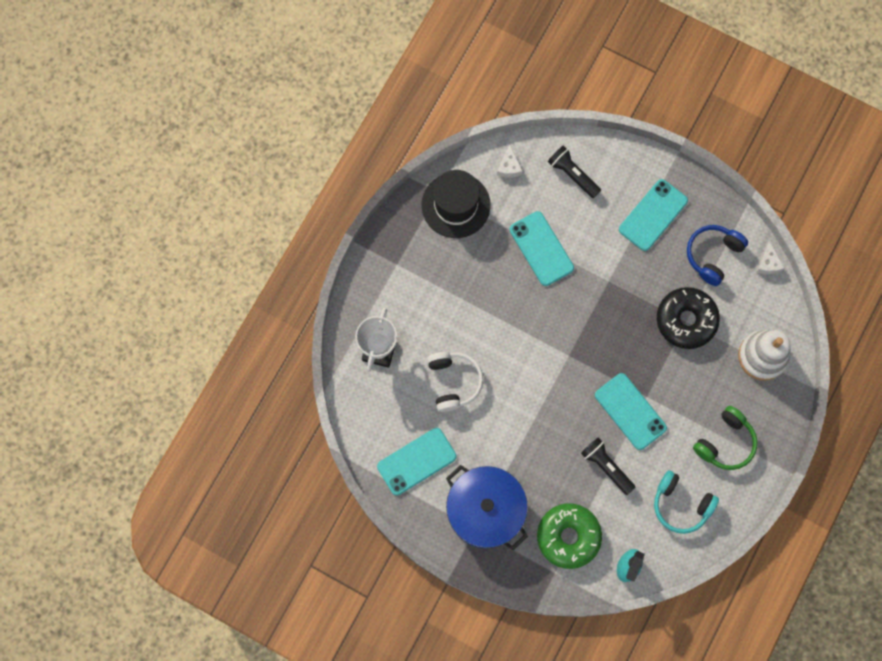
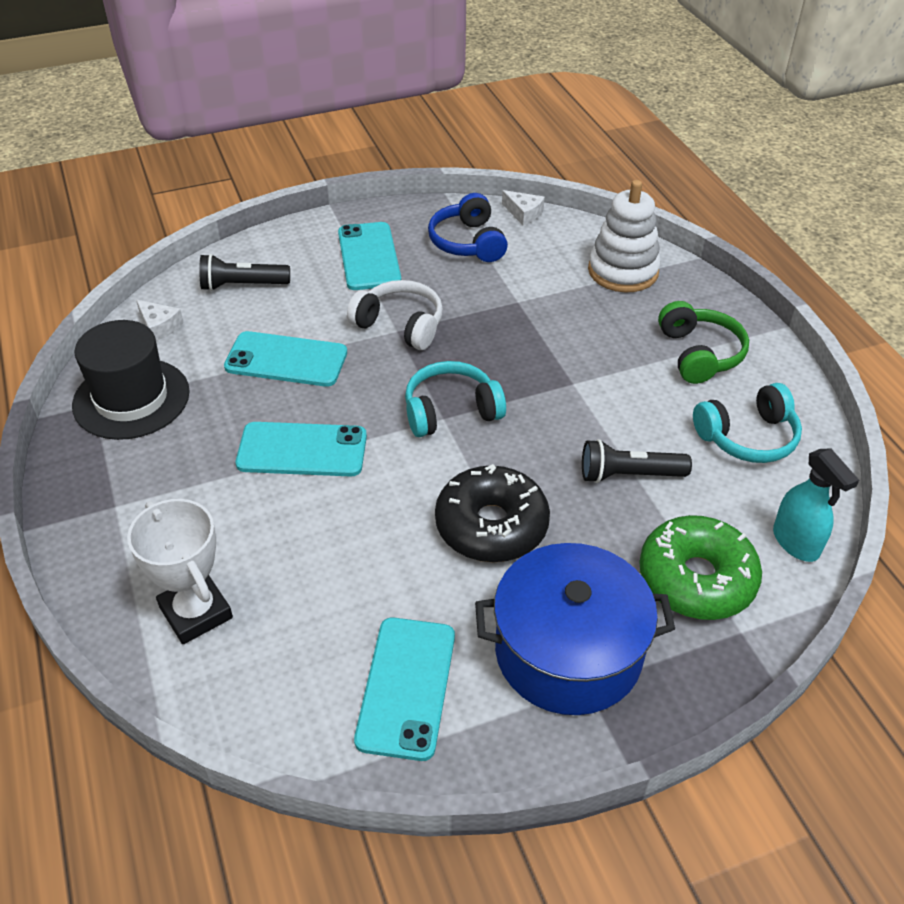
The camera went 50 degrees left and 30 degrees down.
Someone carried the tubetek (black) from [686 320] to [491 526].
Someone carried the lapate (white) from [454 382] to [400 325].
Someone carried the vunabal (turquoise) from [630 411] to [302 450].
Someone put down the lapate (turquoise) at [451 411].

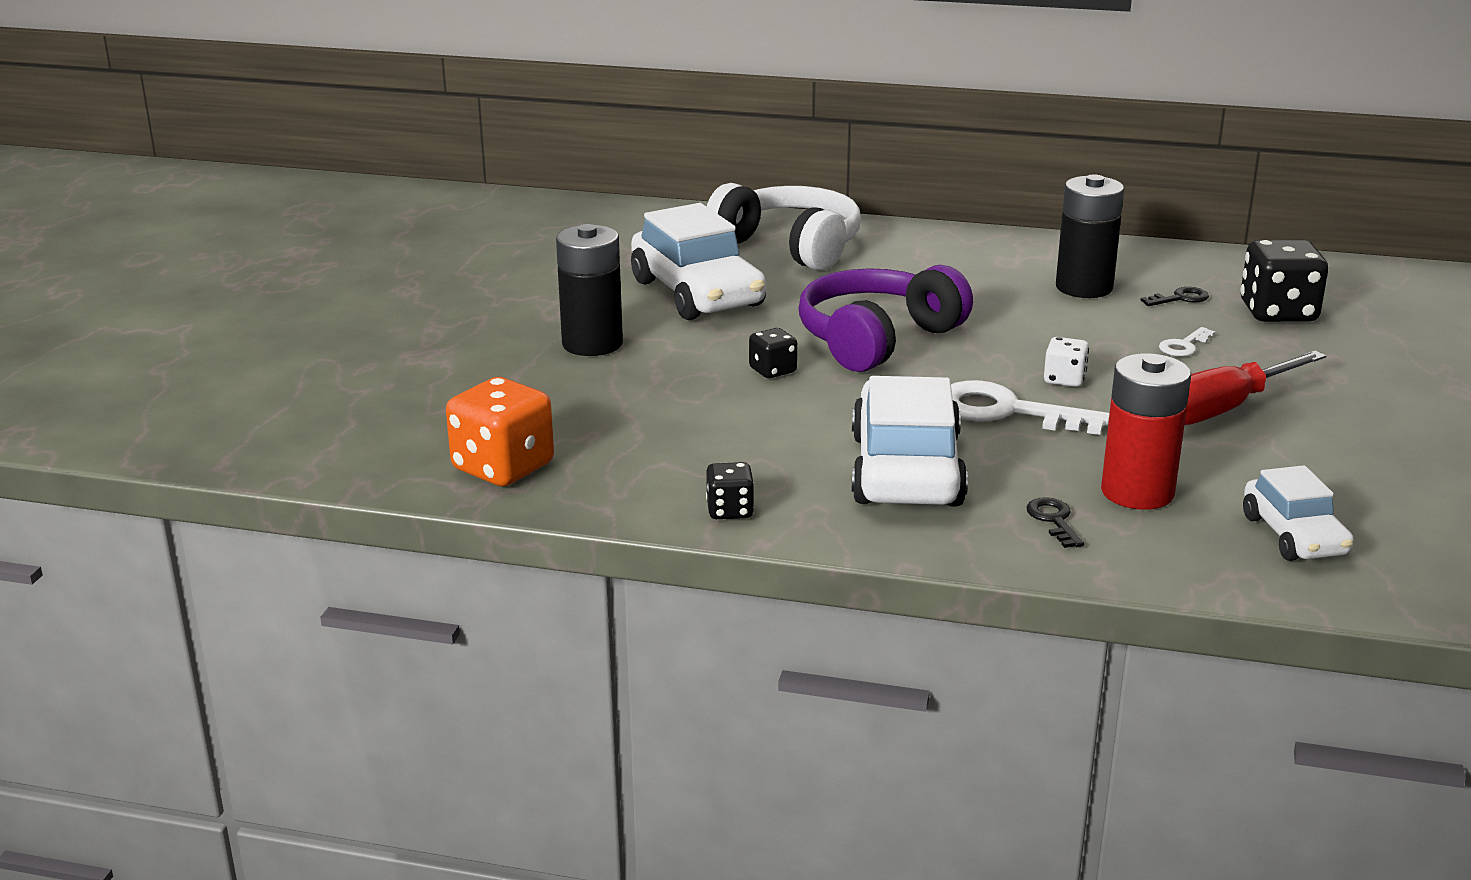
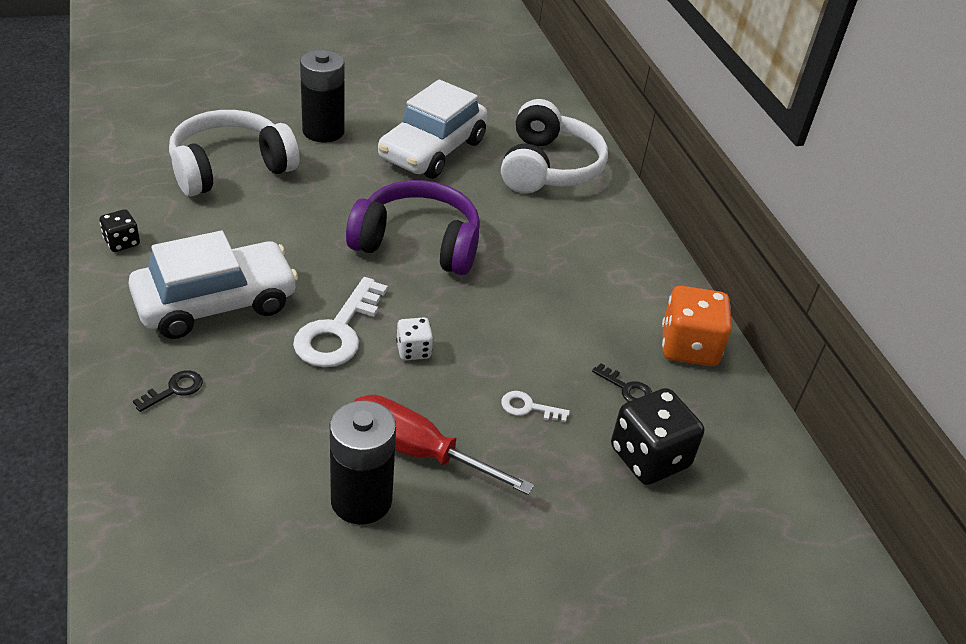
The camera went 55 degrees right and 15 degrees up.
Someone carried the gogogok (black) from [1084 287] to [361 500].
Someone took away the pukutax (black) at [772 370].
Someone took away the gogogok (red) at [1137 492].
Someone carried the pukutax (orange) from [503 467] to [688 347].
Someone rotated the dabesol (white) at [1006 411] by 150 degrees counterclockwise.
Someone took away the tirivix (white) at [1294 536].
Someone put down the lapate (white) at [230 168].

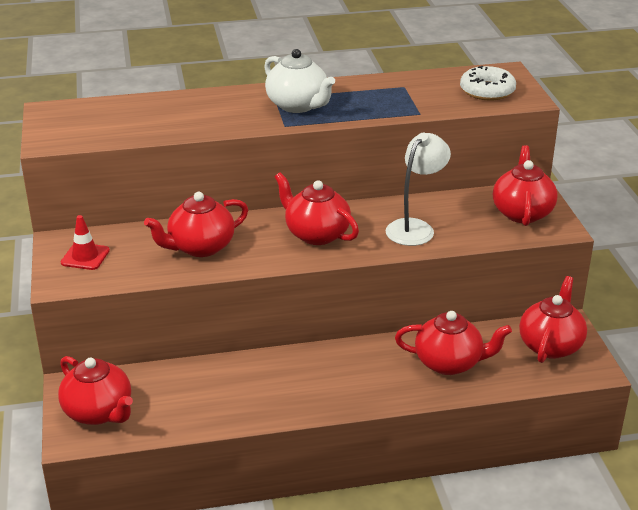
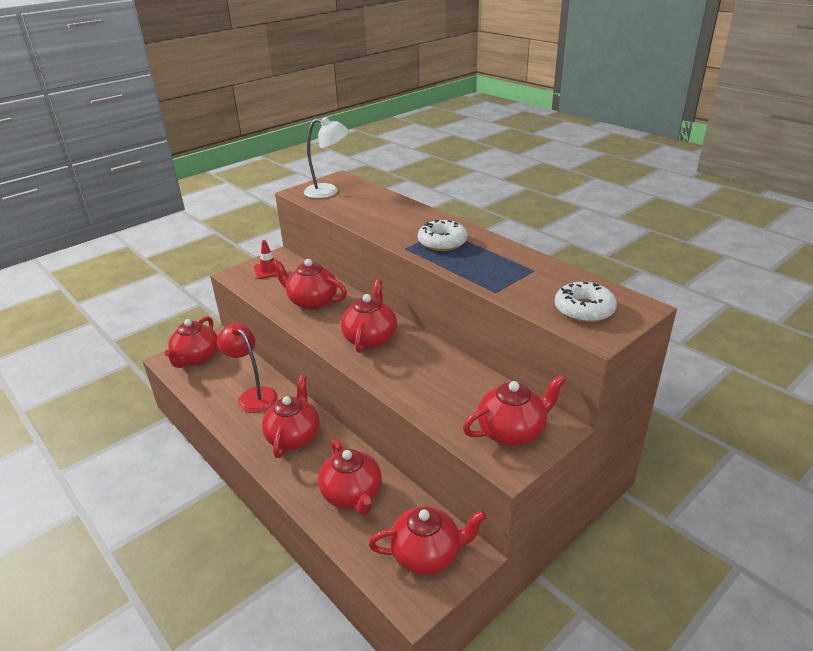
The camera went 60 degrees right and 0 degrees up.
Someone swapped the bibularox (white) at [298 105] for the tubetek (white) at [442 242].
Someone carried the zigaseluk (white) from [415 228] to [328 192].
Someone put down the zigaseluk (red) at [253 395].
Someone put down the bibularox (red) at [294 437].

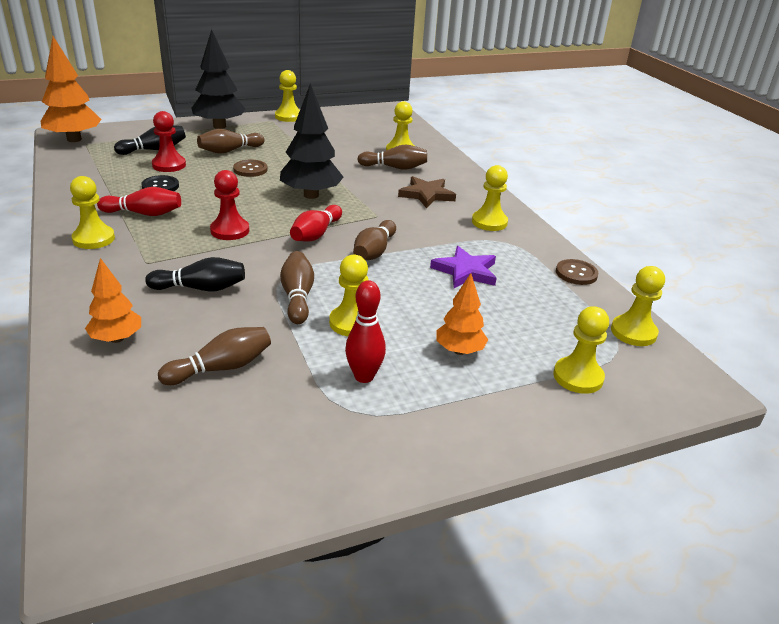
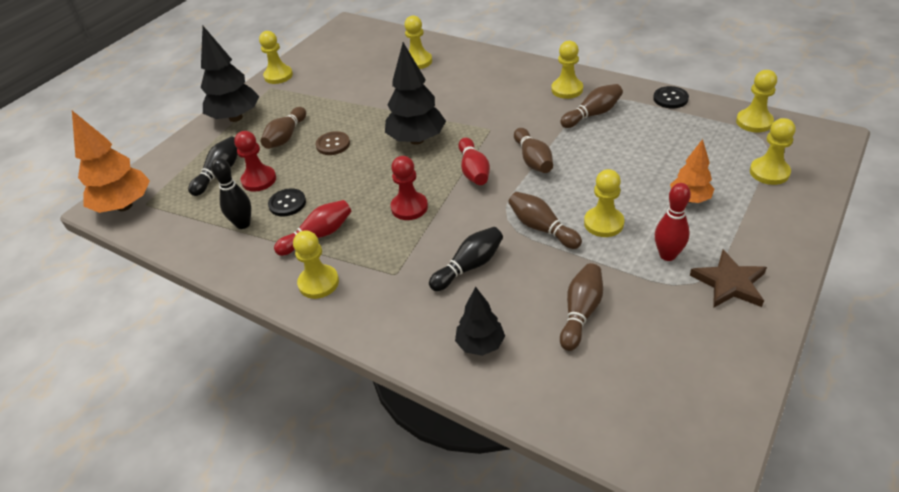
The camera went 30 degrees left and 10 degrees up.
Someone carried the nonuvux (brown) from [395 167] to [592 114].
Someone carried the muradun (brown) from [426 195] to [729 283].
Someone took away the muradun (purple) at [465 271].
Someone repainted the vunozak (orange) at [117 339], which became the vunozak (black) at [480 344].
Someone repainted the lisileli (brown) at [576 273], which became the lisileli (black) at [670 98].
Someone put down the nonuvux (black) at [243 224].

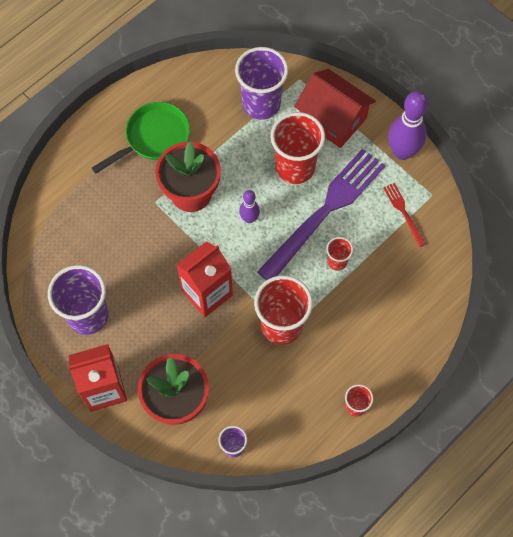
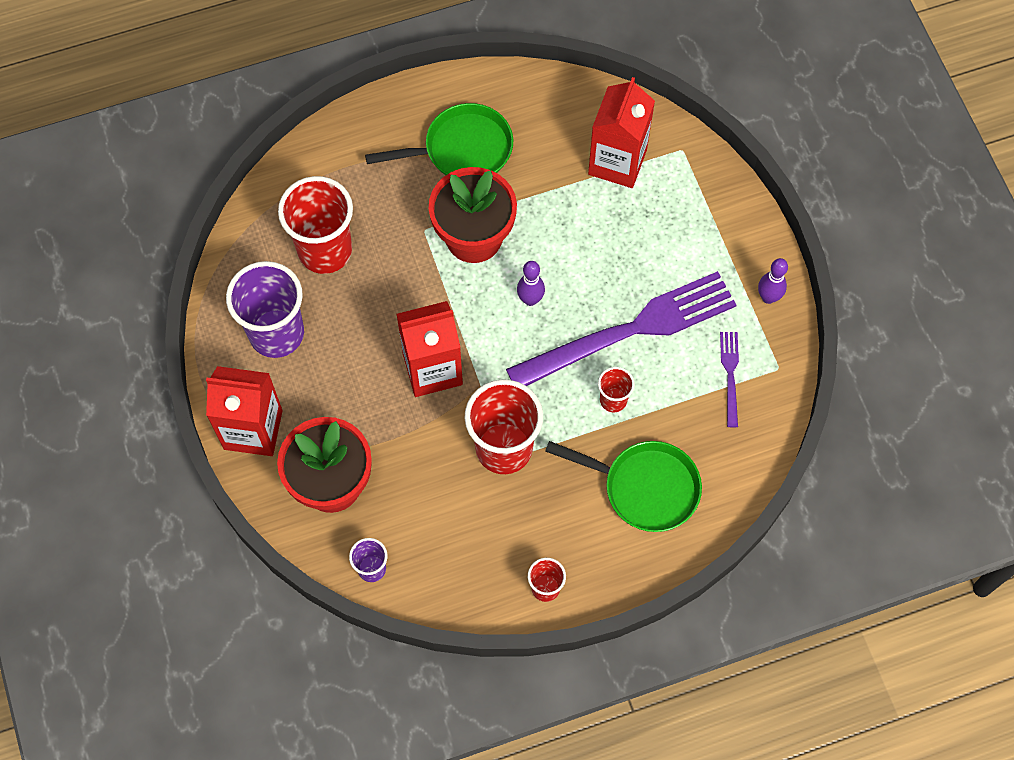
The camera went 25 degrees right and 0 degrees up.
Someone swapped the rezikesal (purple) at [261 104] for the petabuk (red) at [617 162].
Someone took away the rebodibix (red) at [332 118].
Someone scaled the nonuvux (purple) at [402 152] by 0.54.
Someone carried the rezikesal (red) from [295 167] to [325 251].
Someone repainted the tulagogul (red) at [404 212], which became the tulagogul (purple) at [730 375].
Someone put down the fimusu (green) at [644 487].

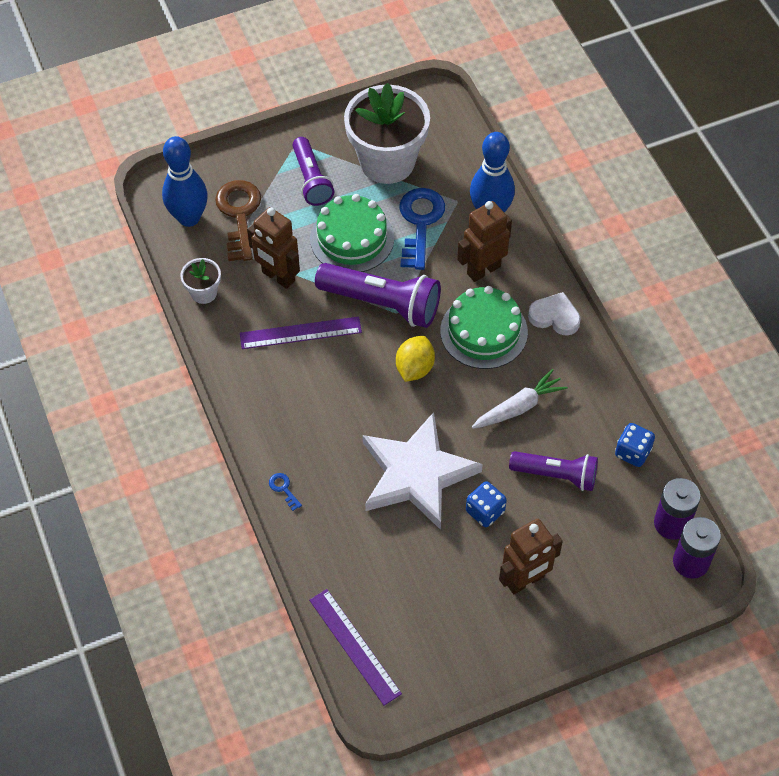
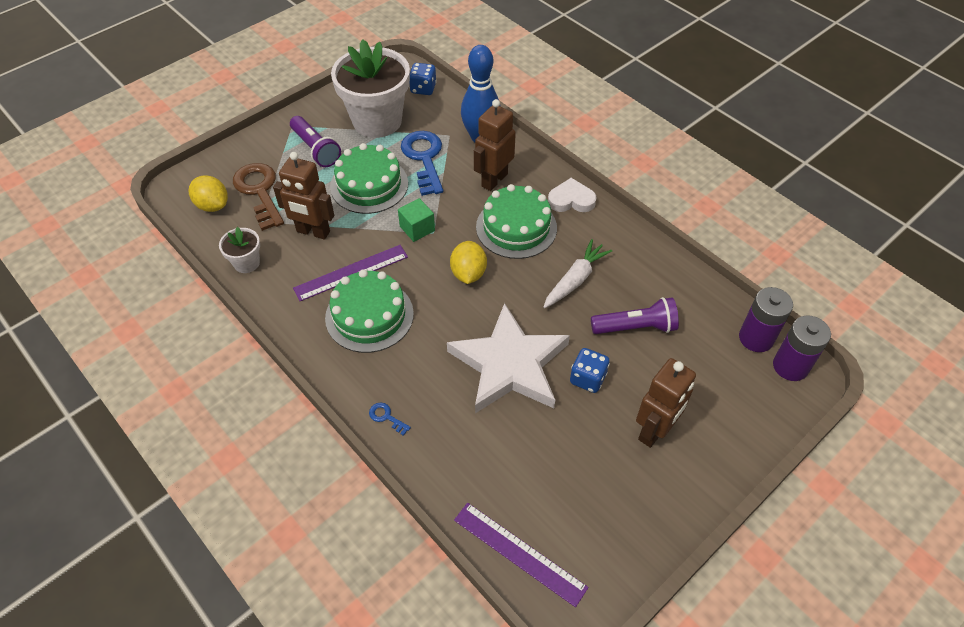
The camera went 20 degrees left and 5 degrees down.
Someone swapped the nonuvux (blue) at [189 218] for the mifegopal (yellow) at [212 205].
Someone swapped the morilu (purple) at [382 303] for the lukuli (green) at [417 228].
Someone carried the pukutax (blue) from [632 452] to [423 89].
Someone put down the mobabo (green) at [369 315].

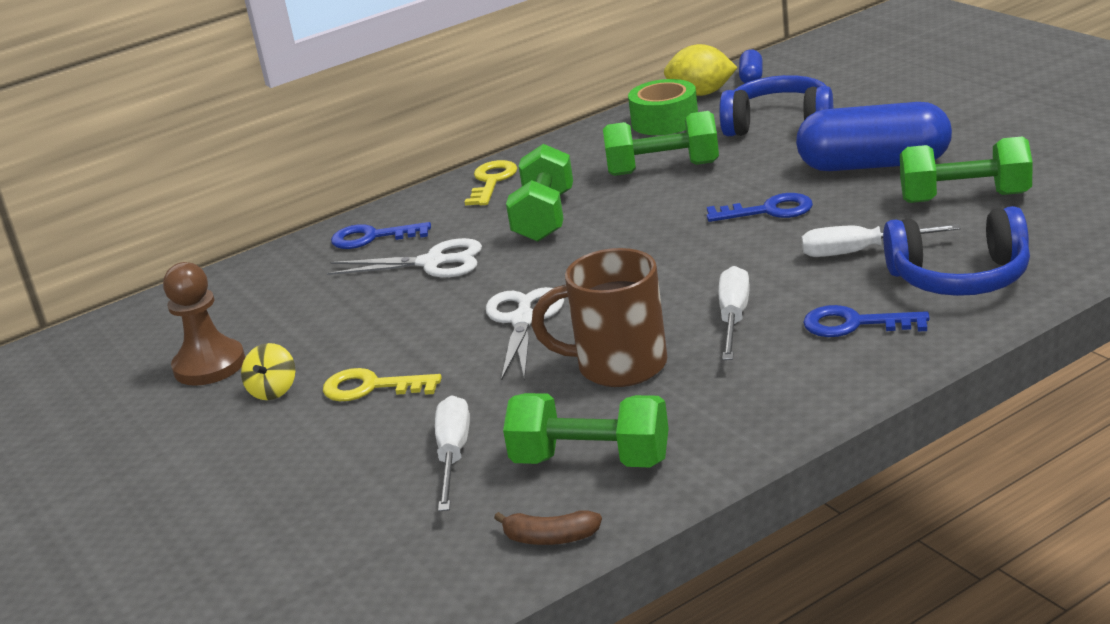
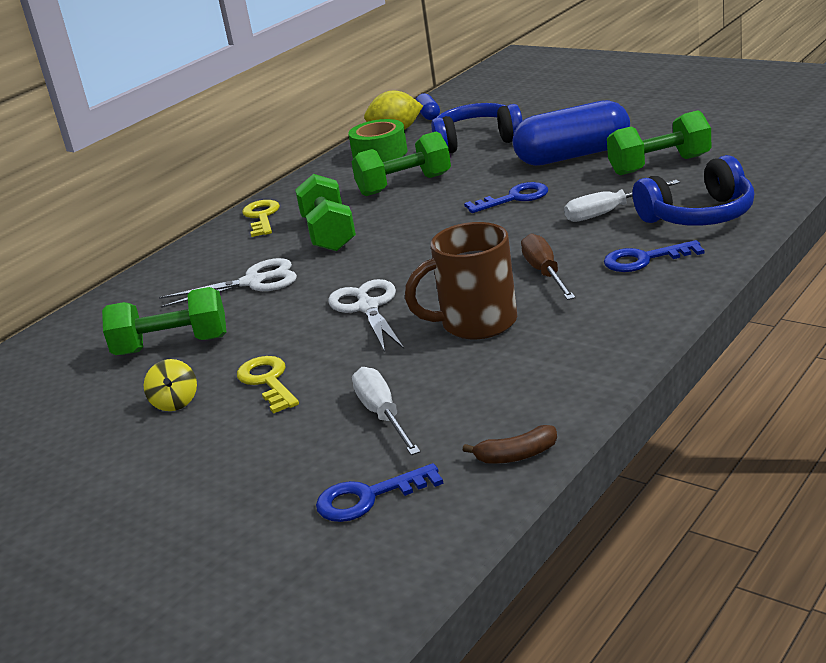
The camera went 20 degrees left and 0 degrees up.
Someone carried the dabesol (blue) from [372 237] to [368 497].
Someone took away the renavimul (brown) at [209 365].
Someone repainted the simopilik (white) at [734 318], which became the simopilik (brown) at [545 273].
Someone rotated the dabesol (yellow) at [371 387] by 75 degrees clockwise.
Someone carried the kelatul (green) from [591 461] to [172 345].

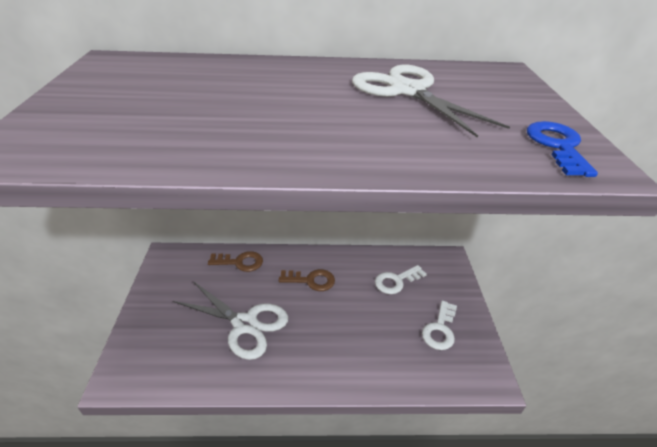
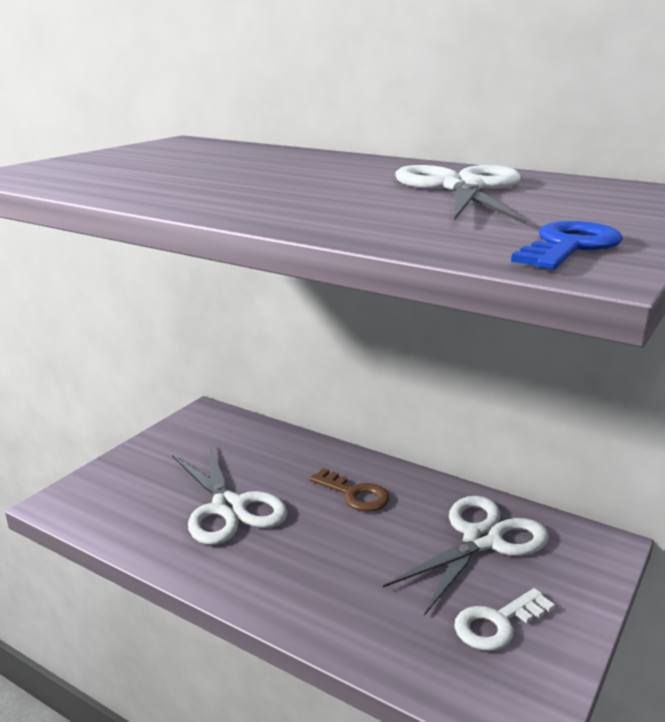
The camera went 35 degrees right and 15 degrees down.
Someone took away the dabesol (brown) at [240 262].
Someone swapped the dabesol (white) at [396 281] for the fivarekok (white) at [482 540].

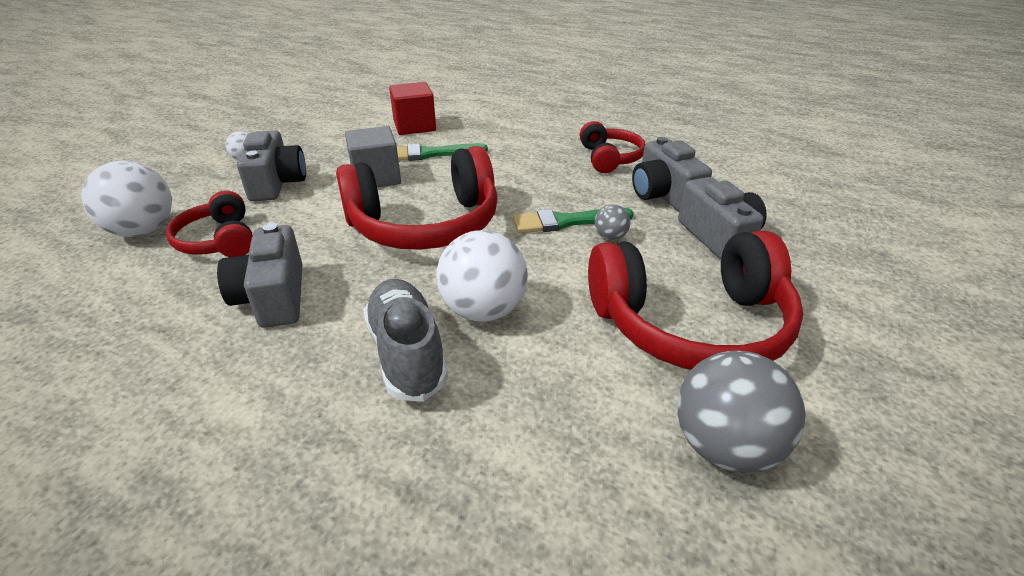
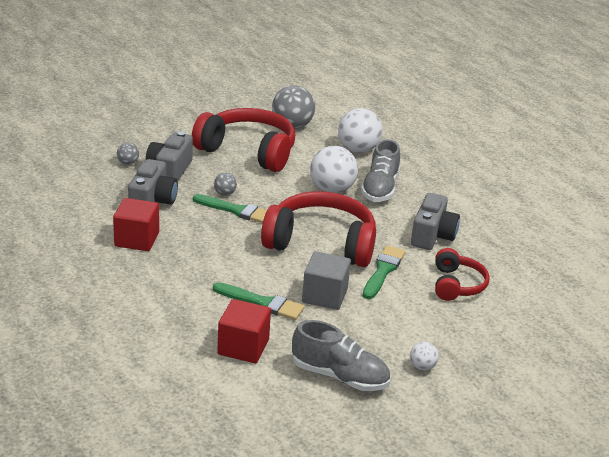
The camera went 150 degrees left and 5 degrees down.
Someone swapped the lapate (red) at [609 158] for the lukuli (red) at [137 239].
Someone took away the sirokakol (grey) at [276 183].
Someone carried the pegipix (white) from [143 231] to [358 150].
Someone put down the pegipix (grey) at [128 163].
Someone put down the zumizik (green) at [383 270].
Someone put down the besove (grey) at [339 376].

